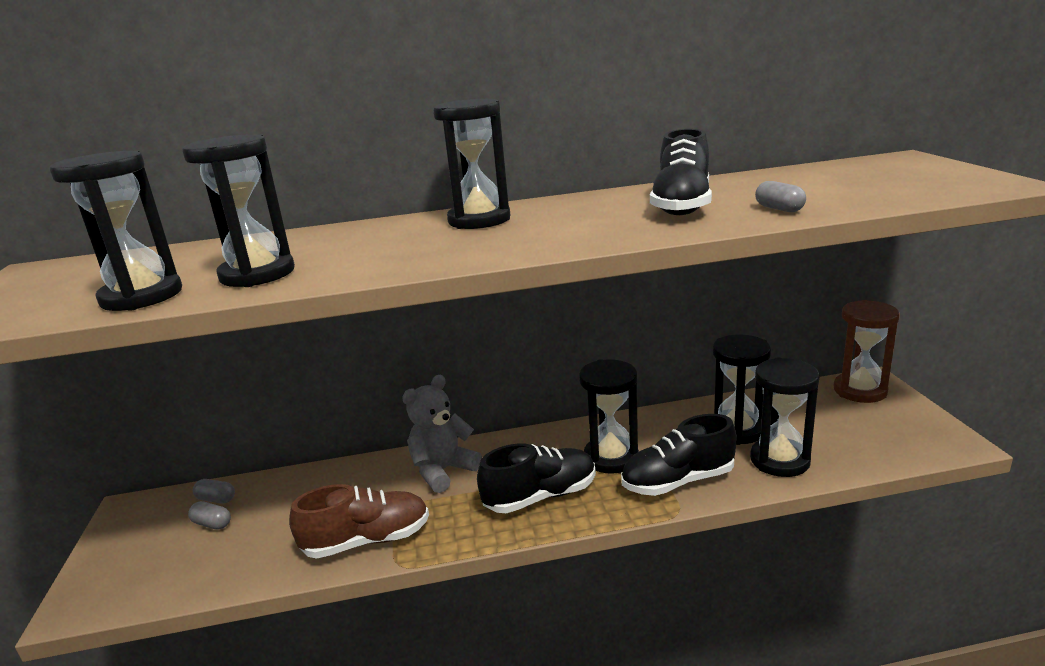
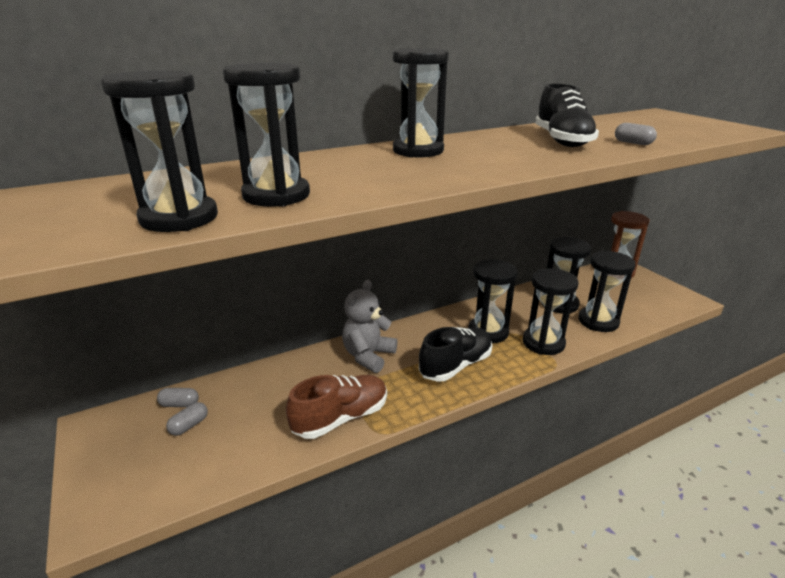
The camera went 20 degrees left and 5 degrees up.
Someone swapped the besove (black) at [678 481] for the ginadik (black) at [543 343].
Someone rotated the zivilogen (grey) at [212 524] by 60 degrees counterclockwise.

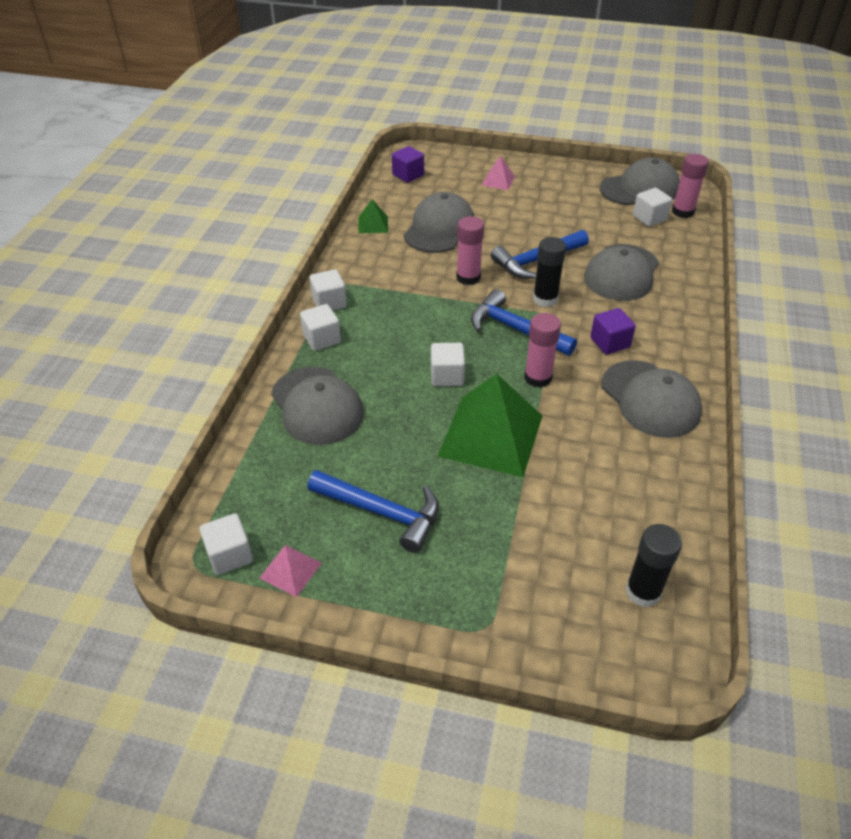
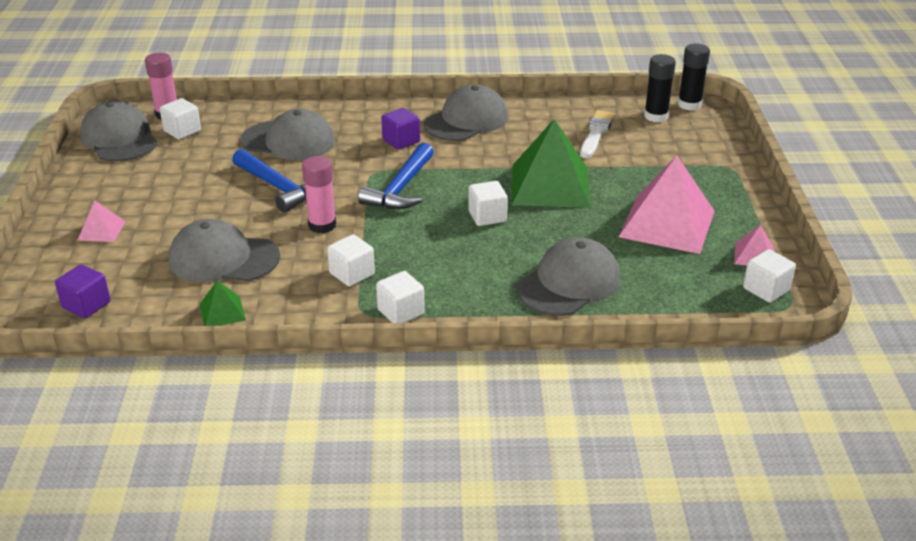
The camera went 105 degrees left and 10 degrees down.
Someone carried the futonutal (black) from [545 299] to [689 104].
Someone carried the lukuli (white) from [321 339] to [352 274].
Someone took away the futonutal (pink) at [538 378].
Someone swapped the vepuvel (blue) at [382 512] for the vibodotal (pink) at [667 223].
Someone put down the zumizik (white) at [596 133].

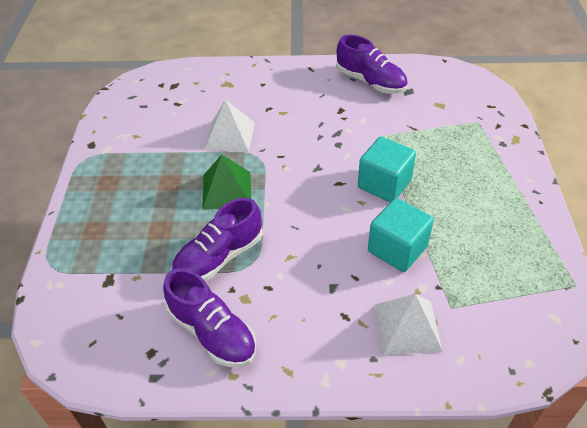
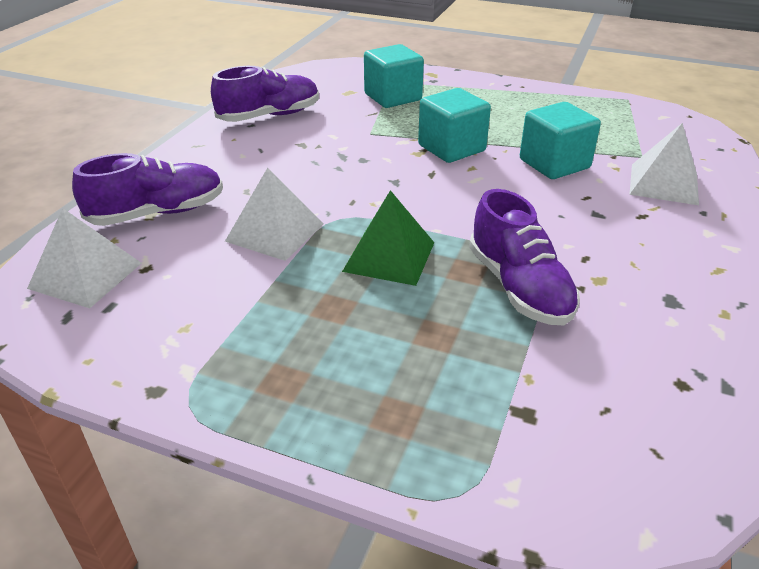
The camera went 70 degrees left and 10 degrees down.
Someone carried the besove (purple) from [212 332] to [157 213].
Someone put down the lukuli (turquoise) at [393 97].
Someone put down the vibodotal (white) at [85 275].

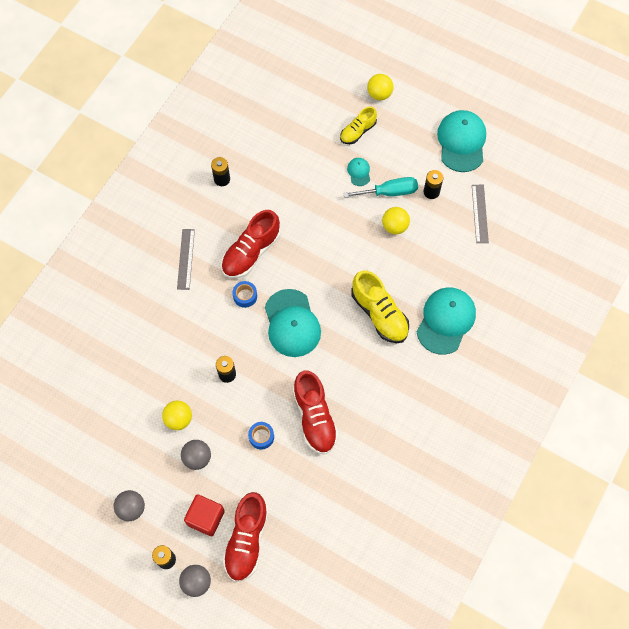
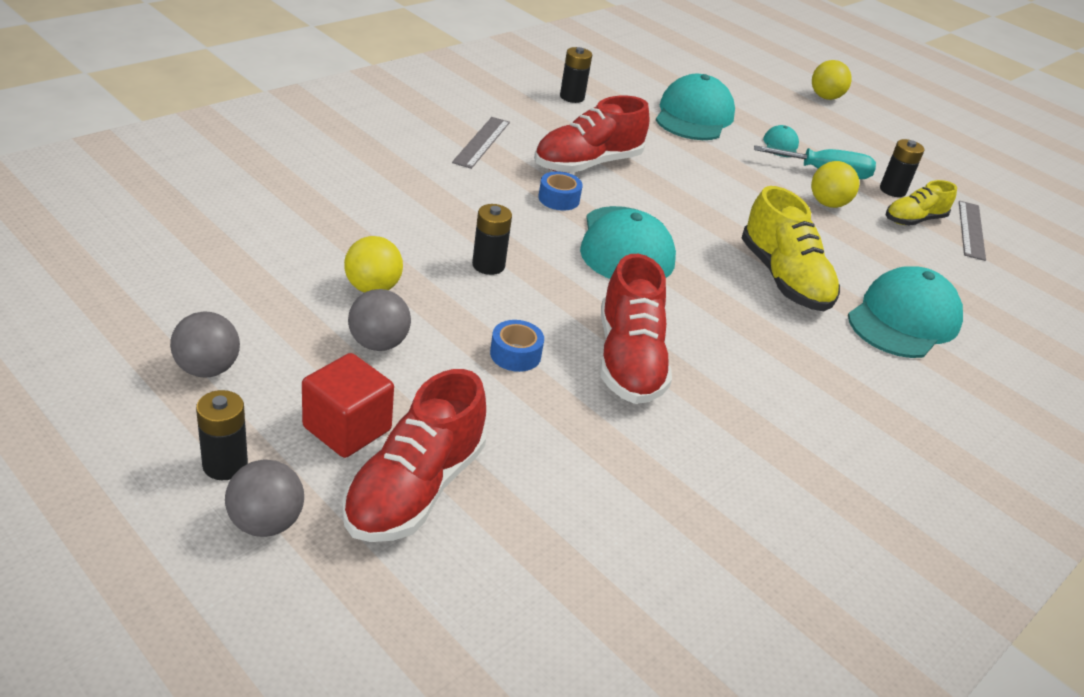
The camera went 10 degrees right and 30 degrees down.
Someone carried the besove (yellow) from [358 131] to [914 220].
Someone carried the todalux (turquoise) from [461 142] to [694 116].

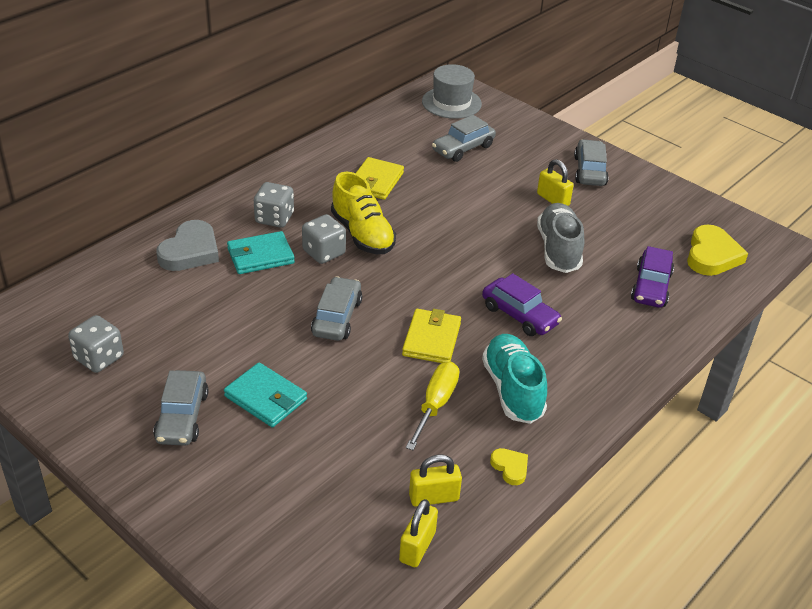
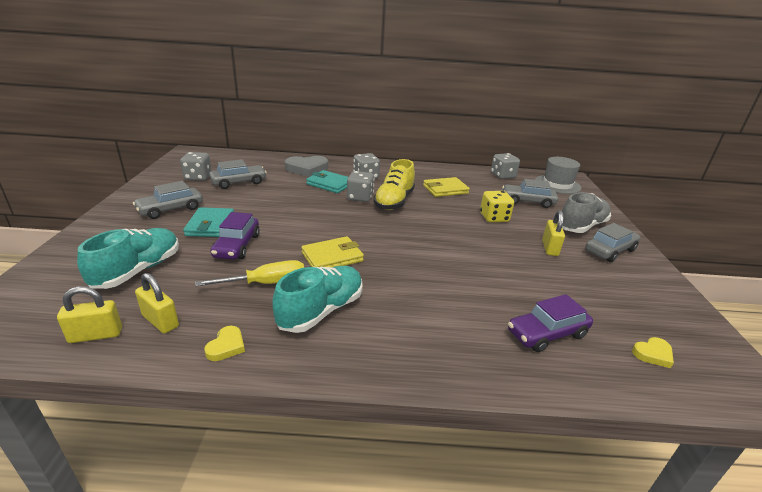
The camera went 50 degrees right and 10 degrees down.
Someone carried the besove (grey) from [558 250] to [581 226].
Someone scaled the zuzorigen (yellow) at [712 255] by 0.51.
Someone carried the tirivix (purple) from [519 315] to [237 246].
Someone carried the tirivix (grey) from [337 317] to [239 182].
Someone put down the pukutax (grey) at [502 176].
Someone put down the pukutax (yellow) at [494 218].
Someone put down the besove (turquoise) at [138 270].

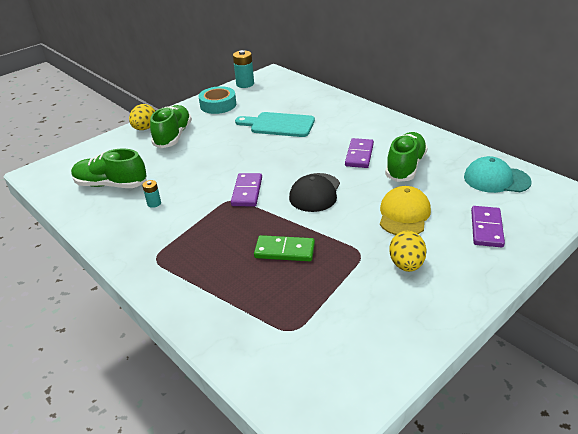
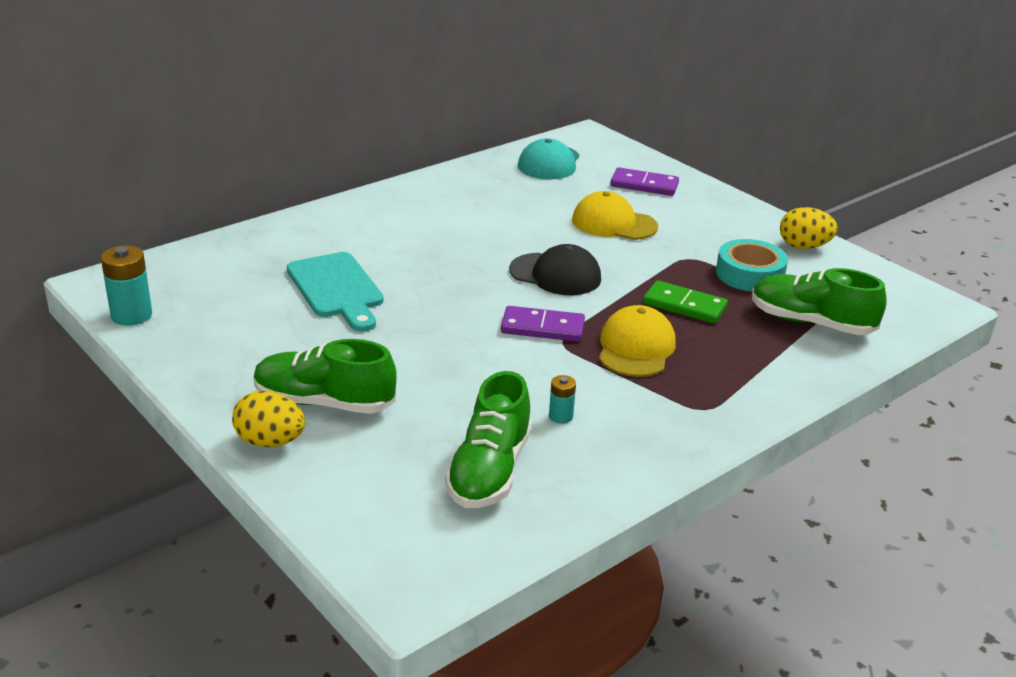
The camera went 90 degrees left and 5 degrees down.
Someone carried the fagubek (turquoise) from [218 105] to [750 274].
Someone rotated the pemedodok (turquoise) at [279 125] by 45 degrees counterclockwise.
Someone carried the besove (green) from [405 167] to [811 322].
Someone took away the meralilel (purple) at [359 155].
Someone carried the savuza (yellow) from [406 265] to [803 246].
Someone rotated the meralilel (green) at [284 250] by 75 degrees counterclockwise.
Someone put down the todalux (yellow) at [636 348].

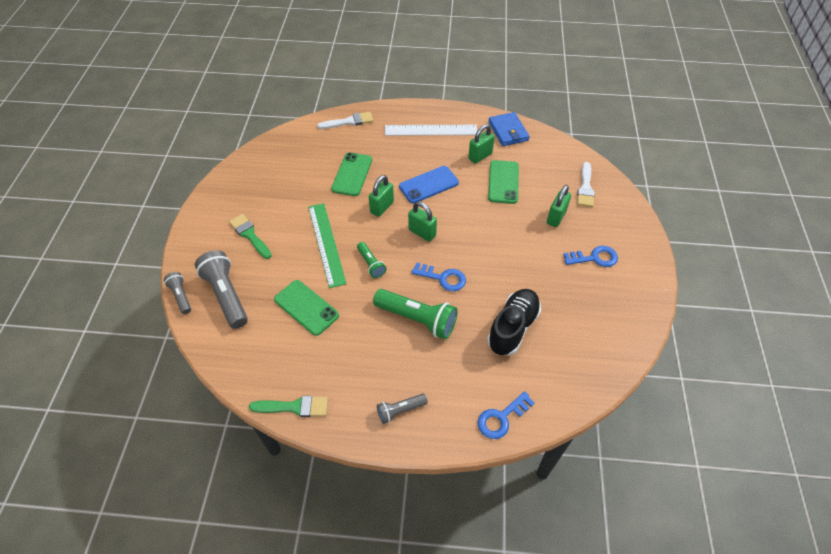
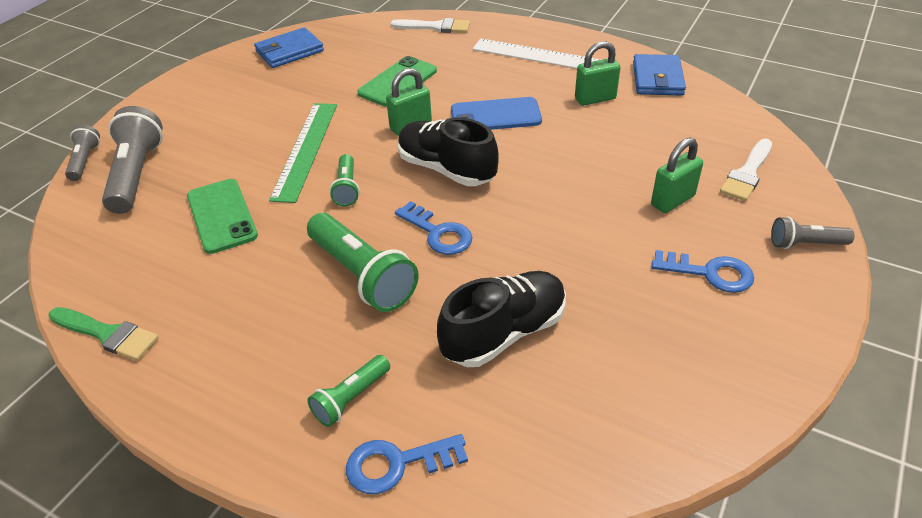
The camera went 25 degrees right and 10 degrees down.
Someone took away the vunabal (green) at [503 182].
Someone swapped the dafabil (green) at [422 233] for the besove (black) at [446 169].
Someone took away the zumizik (green) at [250 235].
Someone carried the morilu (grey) from [400 411] to [805 244].
Someone put down the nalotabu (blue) at [289 51].
Someone put down the morilu (green) at [351 398].

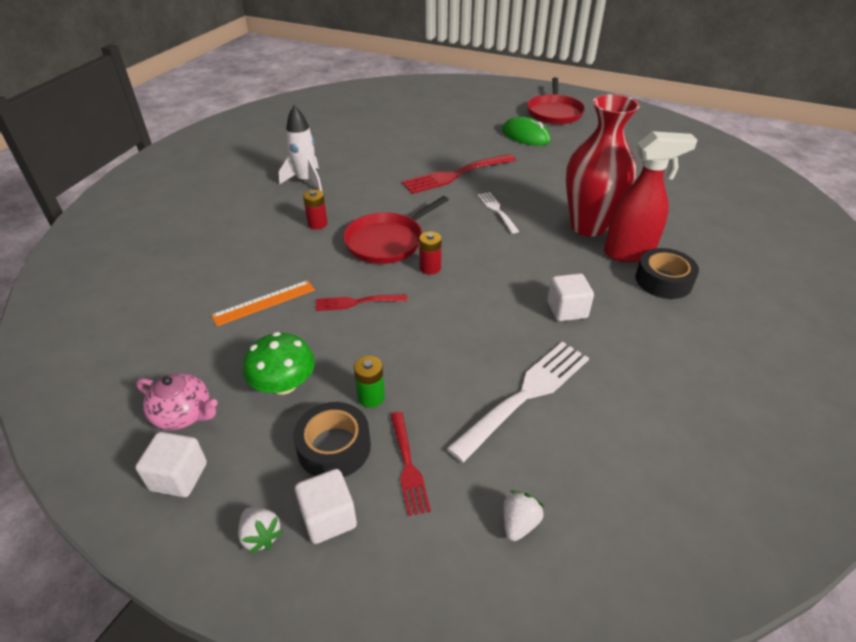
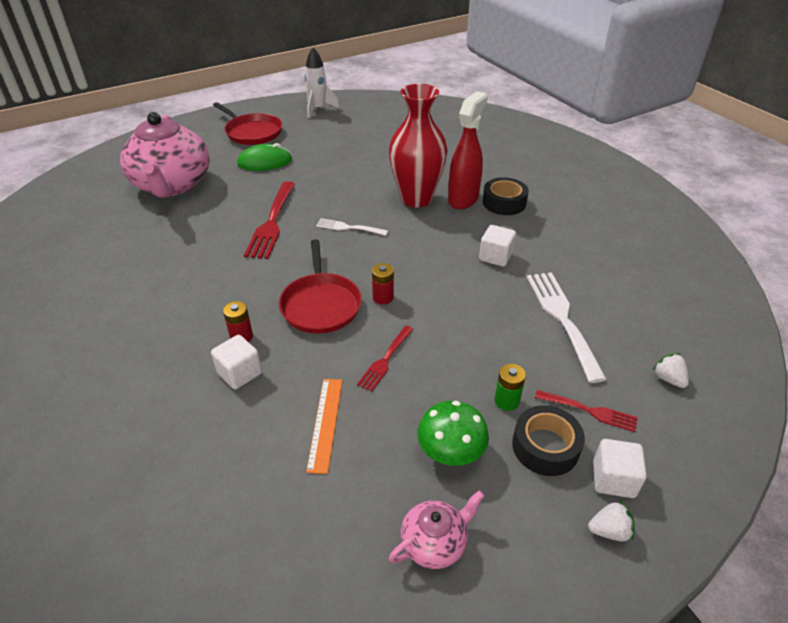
The camera went 55 degrees left and 0 degrees up.
Someone carried the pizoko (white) from [306 181] to [318 109].
Someone carried the lukuli (white) from [179 476] to [240 373].
Someone put down the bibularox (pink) at [172 185].

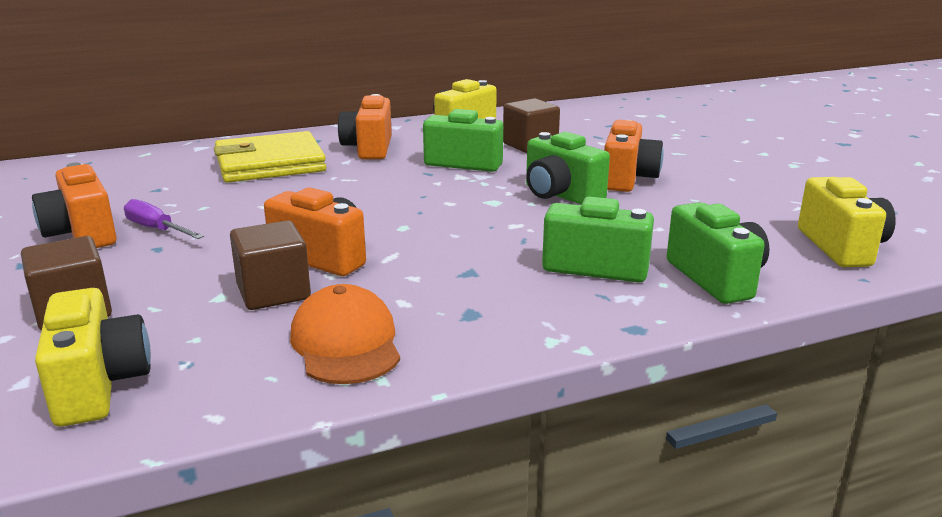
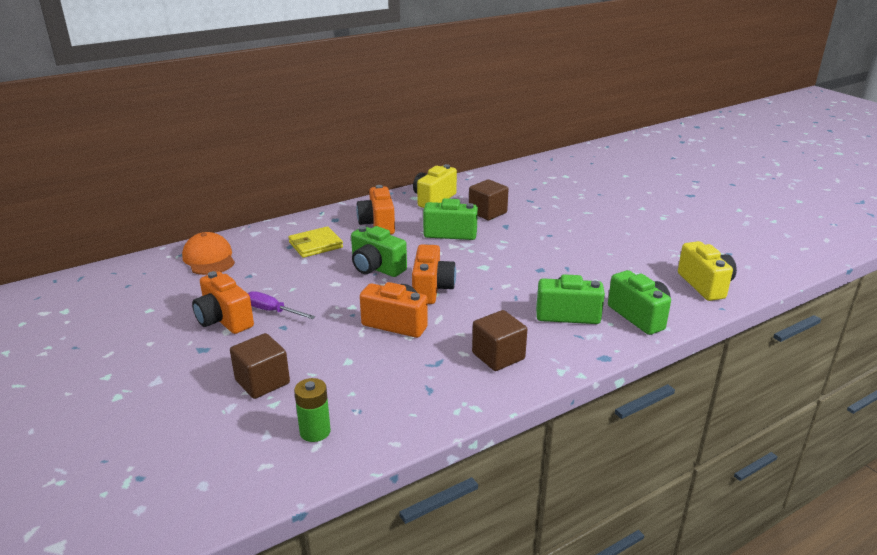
The camera went 10 degrees left and 5 degrees up.
Someone carried the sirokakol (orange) from [627 179] to [431 289].
Someone scaled the nalotabu (yellow) at [270 164] by 0.63.
Someone carried the sirokakol (green) from [560 195] to [376 268].
Someone carried the lukuli (brown) from [273 292] to [498 356].
Someone carried the todalux (orange) from [346 343] to [209 258].
Someone swapped the sirokakol (yellow) at [99 385] for the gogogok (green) at [315 431].

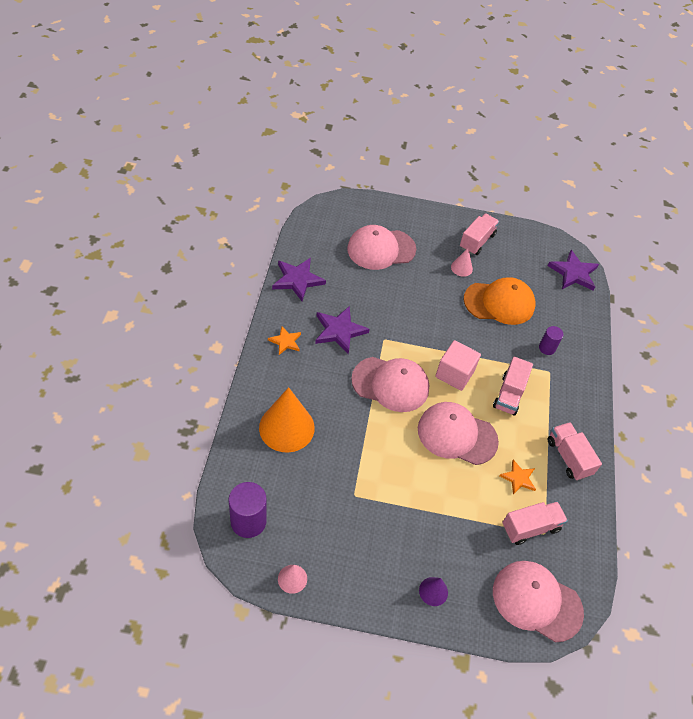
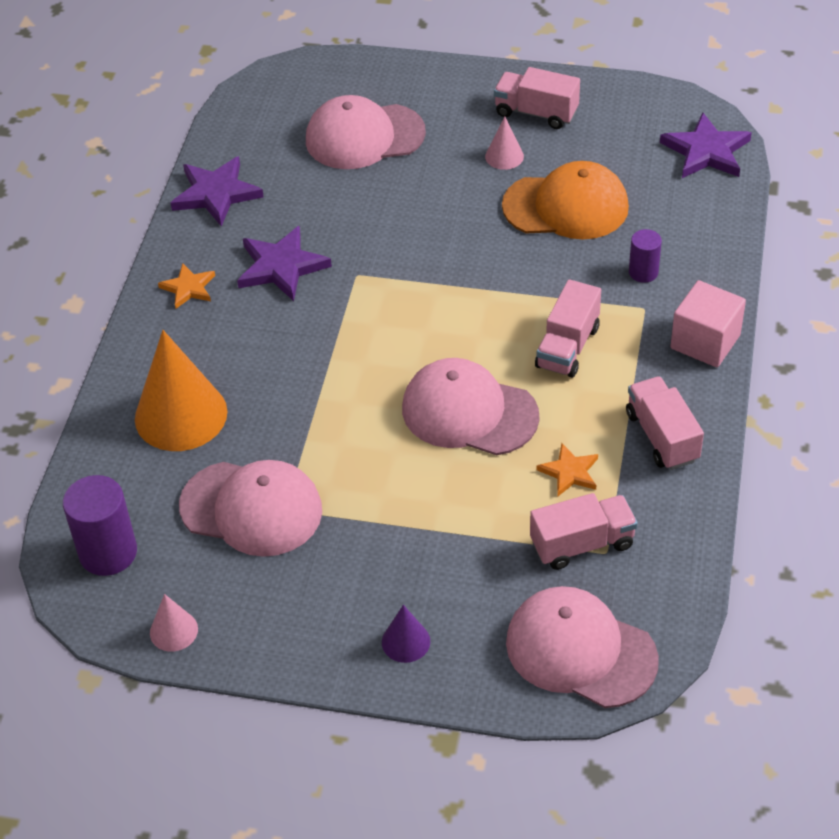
The camera went 10 degrees right and 5 degrees down.
Someone rotated the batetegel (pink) at [477 241] by 105 degrees counterclockwise.
Someone carried the lukuli (pink) from [454 374] to [705 342].
Someone carried the todalux (pink) from [390 384] to [251 508].

